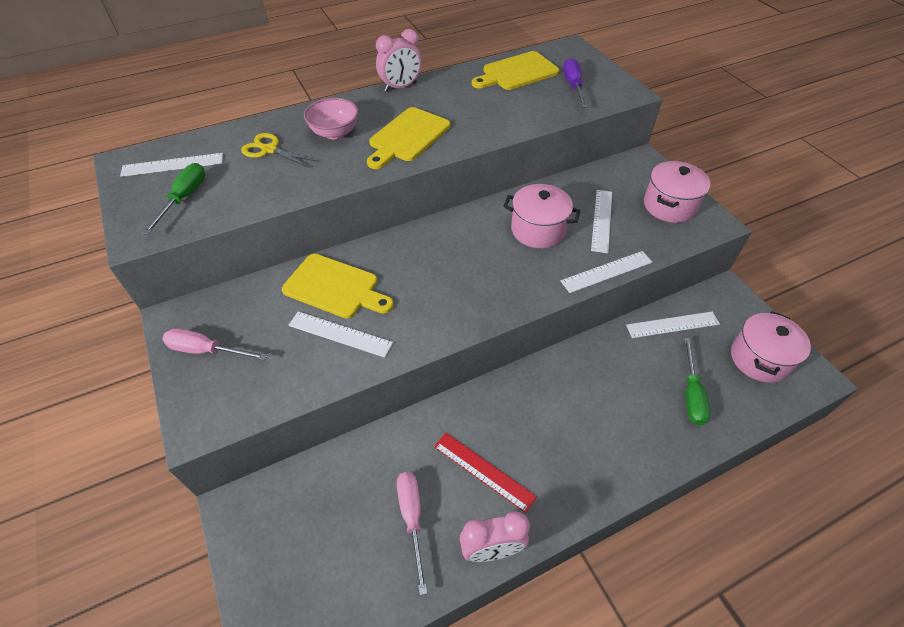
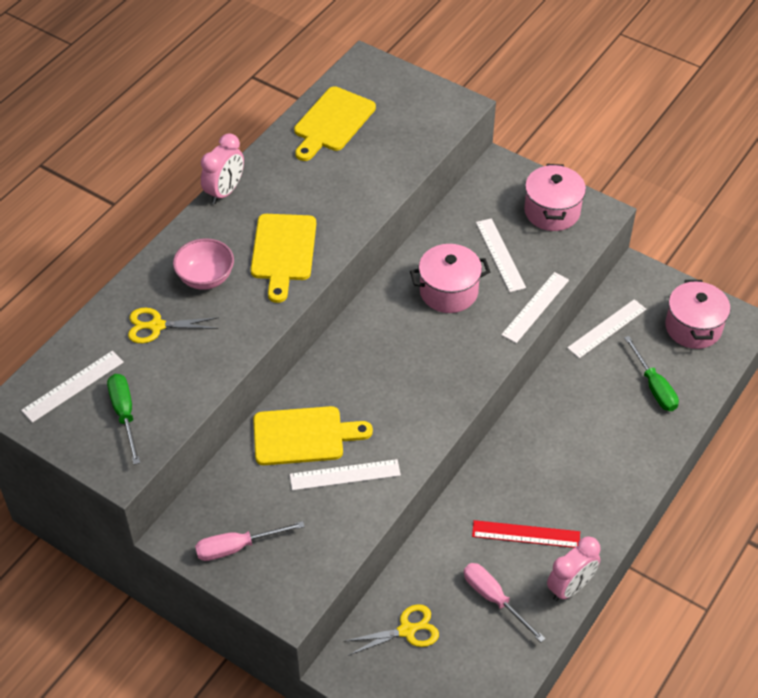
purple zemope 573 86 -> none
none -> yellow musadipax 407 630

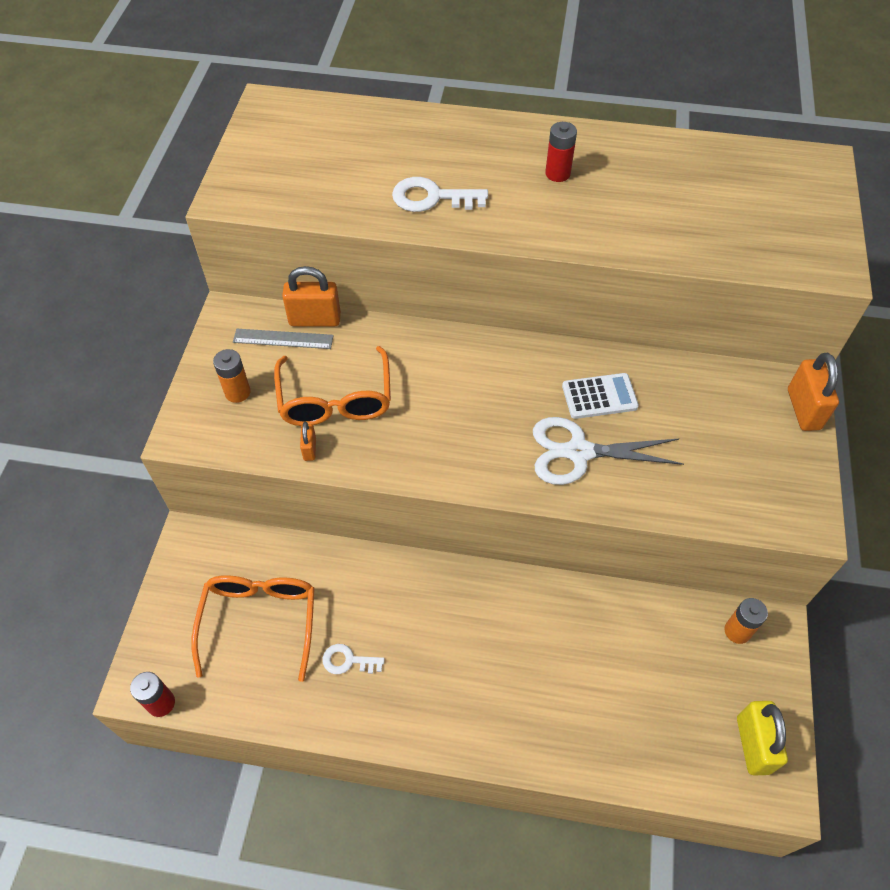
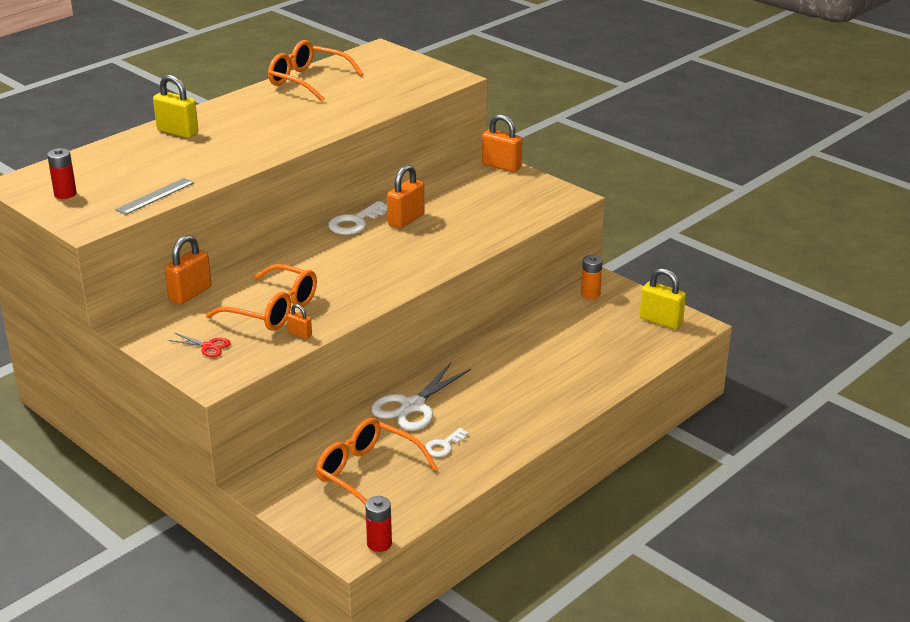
none -> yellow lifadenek 177 132
none -> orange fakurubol 307 81
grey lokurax 283 339 -> grey lokurax 155 196, shifted
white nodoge 432 198 -> white nodoge 355 222, shifted
white musadipax 578 452 -> white musadipax 413 406, shifted
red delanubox 557 173 -> red delanubox 65 194, shifted
orange delanubox 237 392 -> red musadipax 208 346
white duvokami 599 396 -> orange lifadenek 406 220

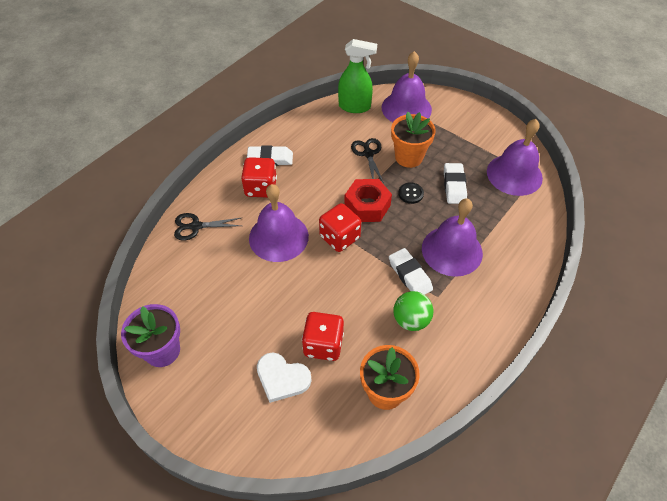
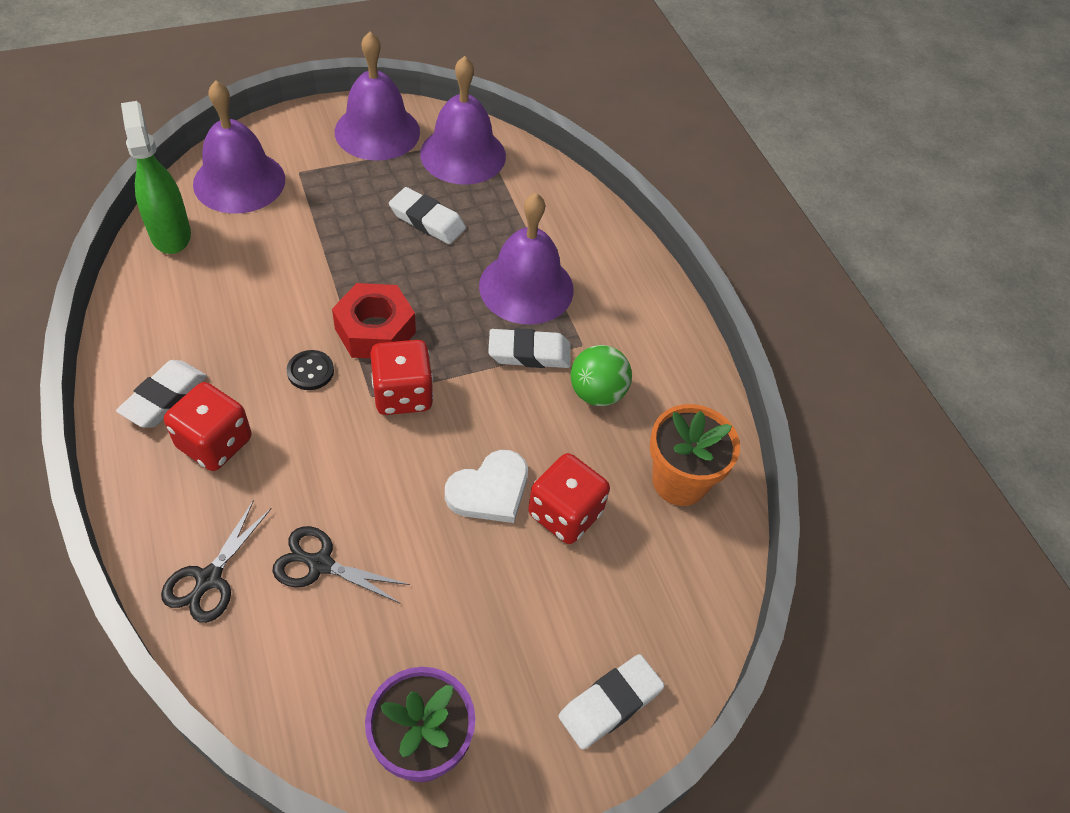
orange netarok 409 157 -> none
none -> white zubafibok 610 704
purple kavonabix 278 237 -> purple kavonabix 377 131, shifted
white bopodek 282 378 -> white bopodek 490 490, shifted
black musadipax 368 154 -> black musadipax 320 564, shifted
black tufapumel 410 194 -> black tufapumel 310 371, shifted
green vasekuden 355 107 -> green vasekuden 170 234, 60 degrees counterclockwise

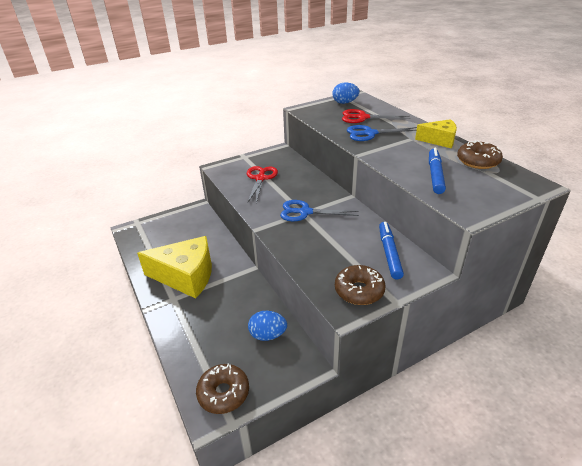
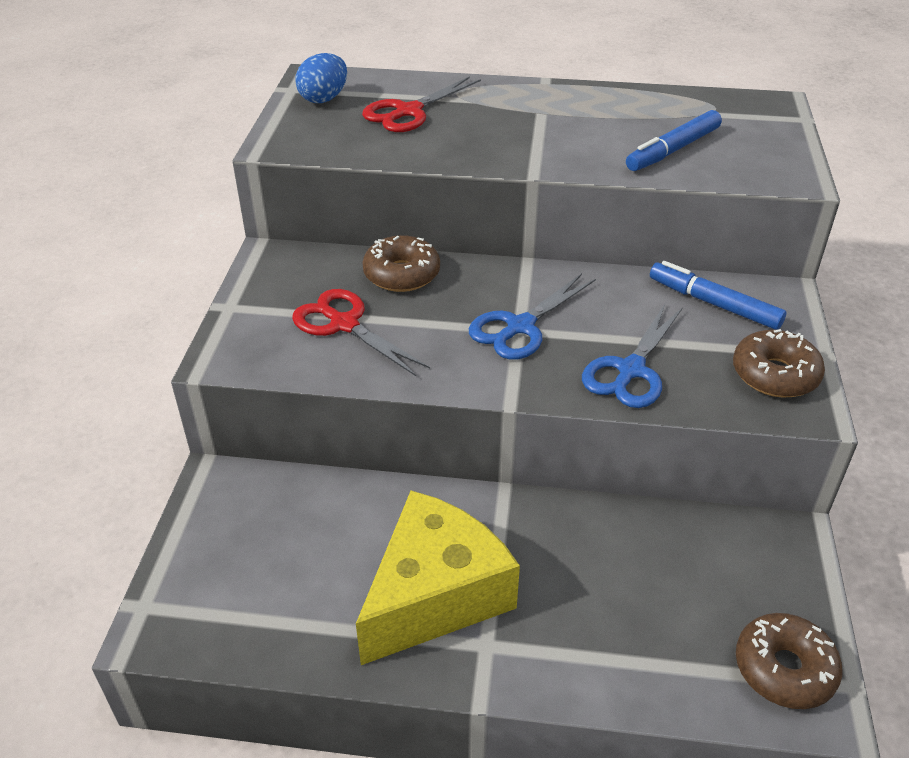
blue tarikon 268 335 -> none
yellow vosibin 439 140 -> none
blue musadipax 370 133 -> blue musadipax 630 370, shifted
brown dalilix 478 161 -> brown dalilix 401 274, shifted
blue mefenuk 435 175 -> blue mefenuk 673 150, 90 degrees counterclockwise

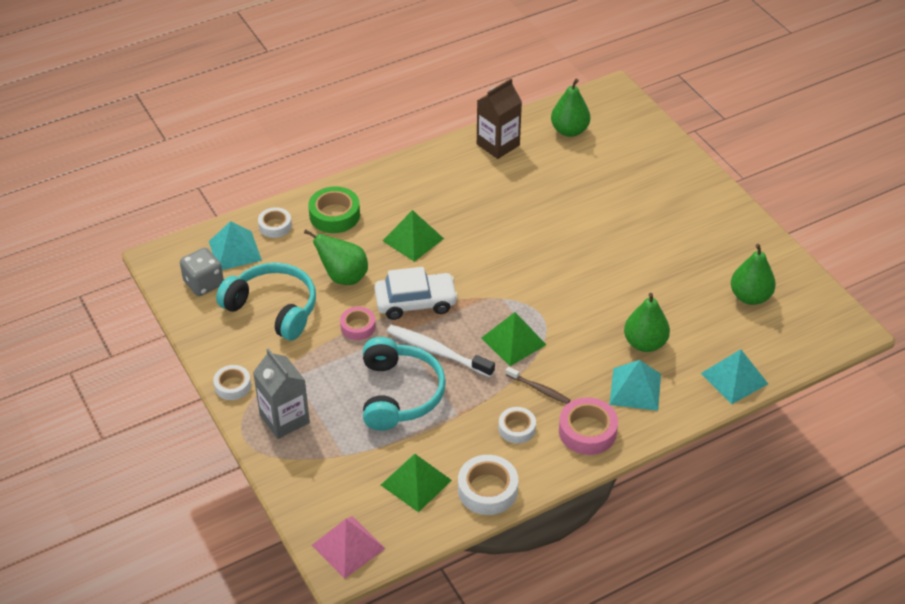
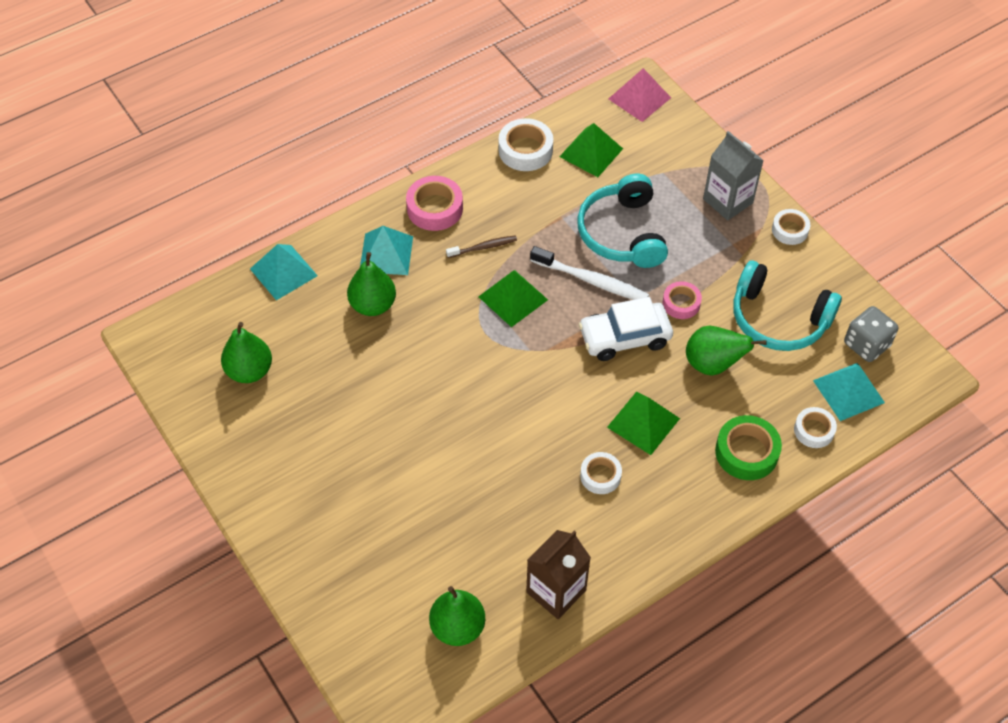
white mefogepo 517 428 -> white mefogepo 600 476, shifted
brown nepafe 539 389 -> brown nepafe 483 247, 135 degrees clockwise

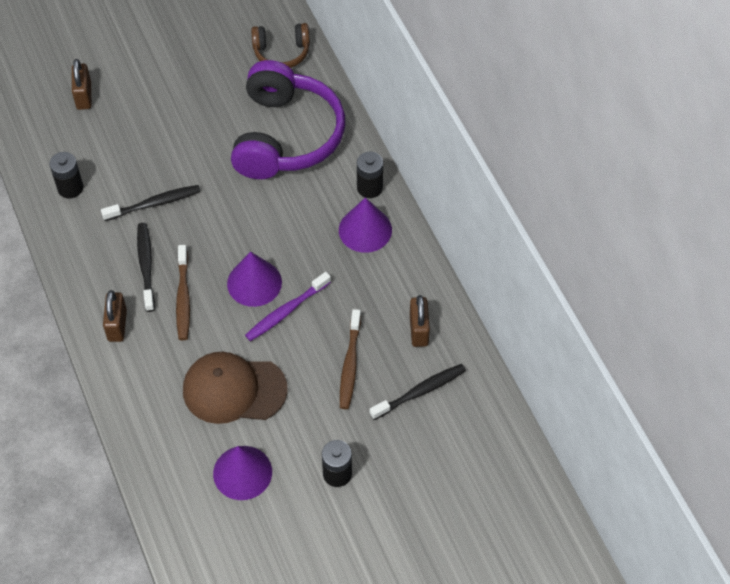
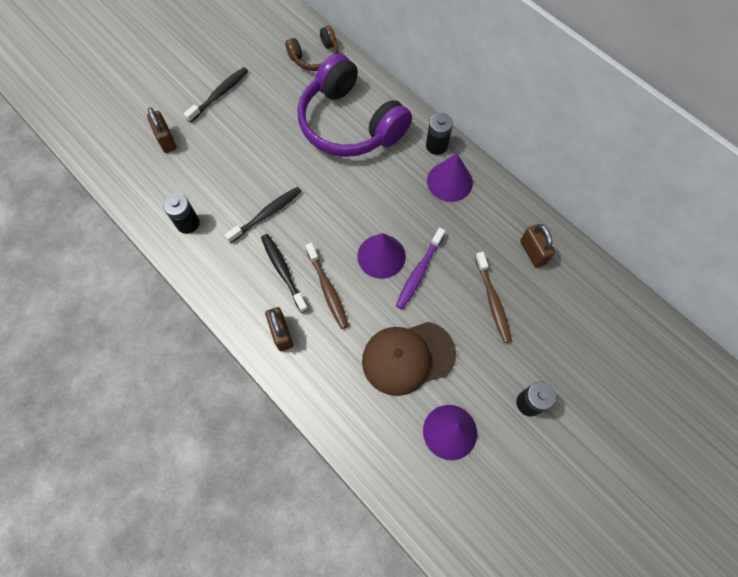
black nepafe 420 391 -> black nepafe 219 94, shifted
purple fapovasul 286 136 -> purple fapovasul 350 123, 150 degrees clockwise

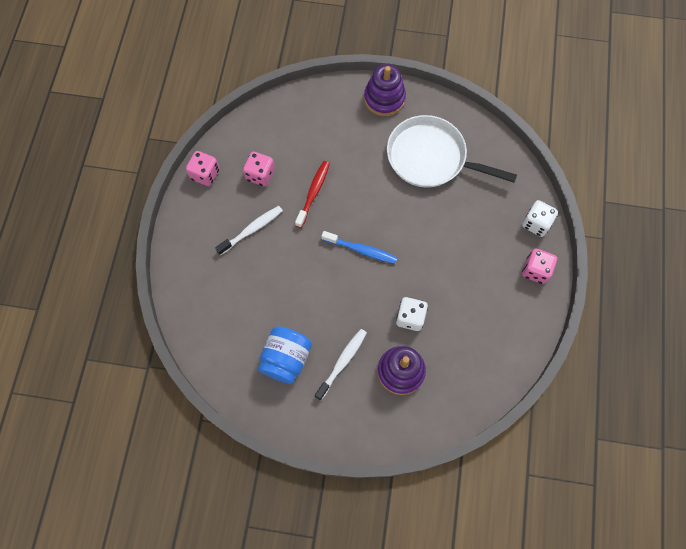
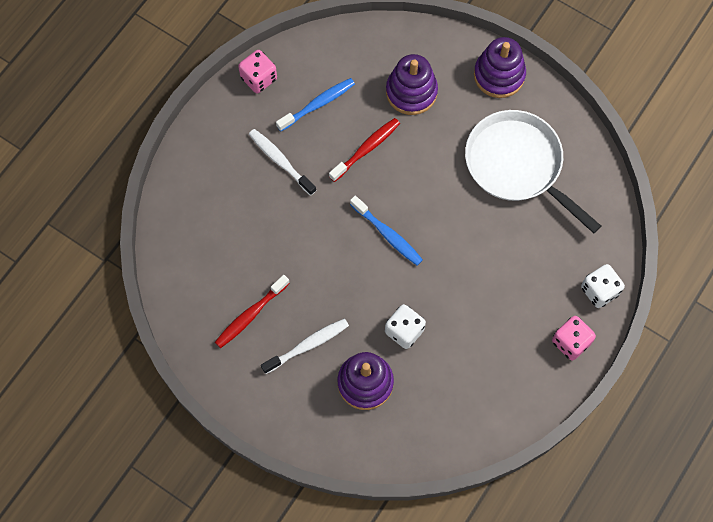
none -> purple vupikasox 411 92
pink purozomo 260 175 -> blue nepafe 318 104
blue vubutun 286 359 -> red nepafe 250 315
white nepafe 252 229 -> white nepafe 280 161, 120 degrees counterclockwise

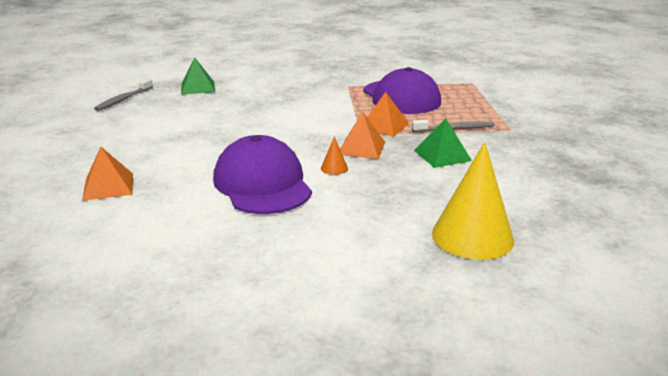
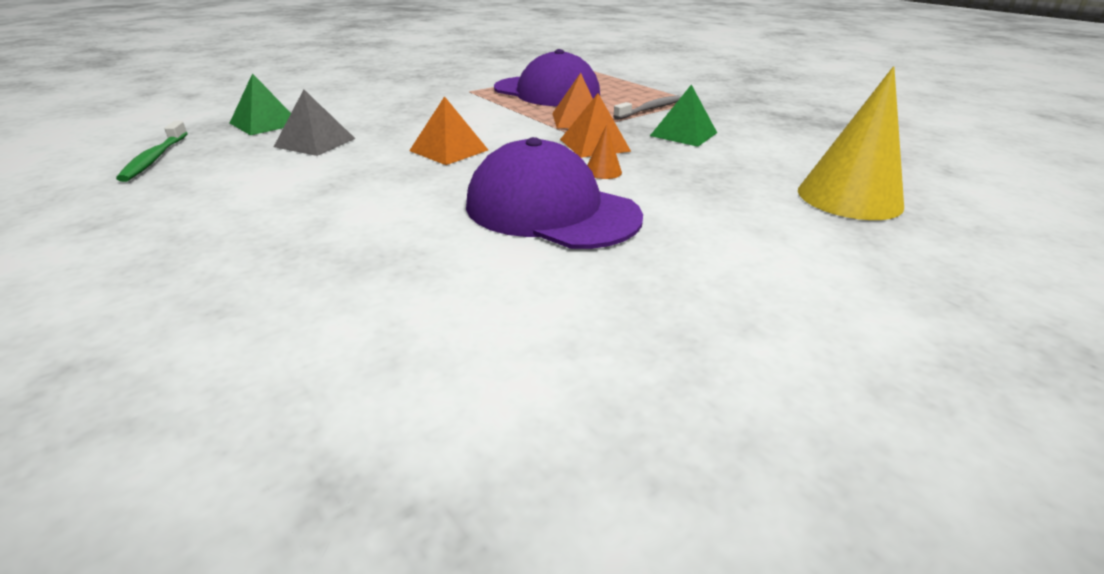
none -> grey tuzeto 315 142
orange tuzeto 108 186 -> orange tuzeto 449 150, shifted
grey nepafe 124 99 -> green nepafe 155 158

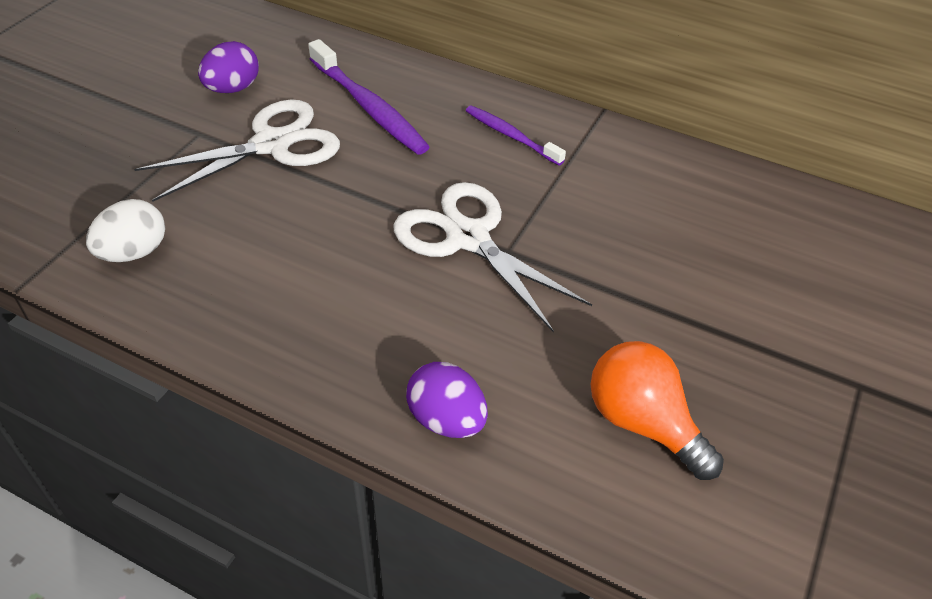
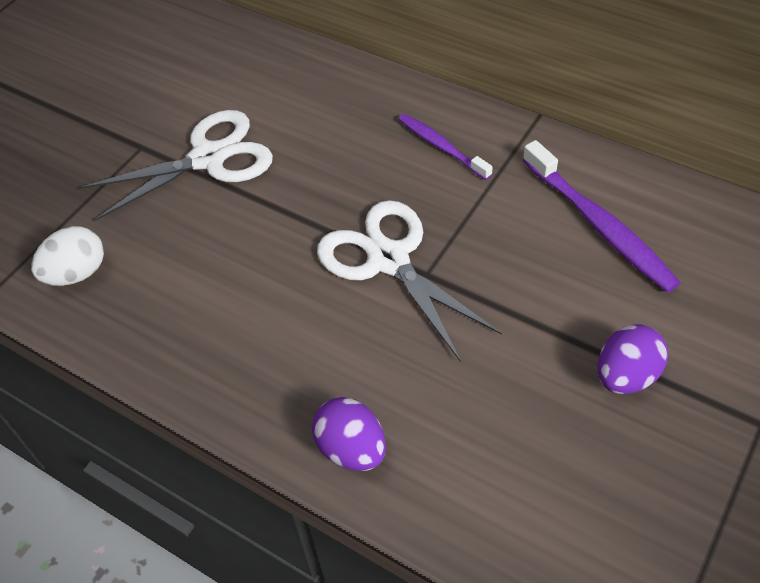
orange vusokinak 643 423 -> none
purple tarikon 232 89 -> purple tarikon 626 376, shifted
purple nepafe 369 107 -> purple nepafe 599 225, shifted

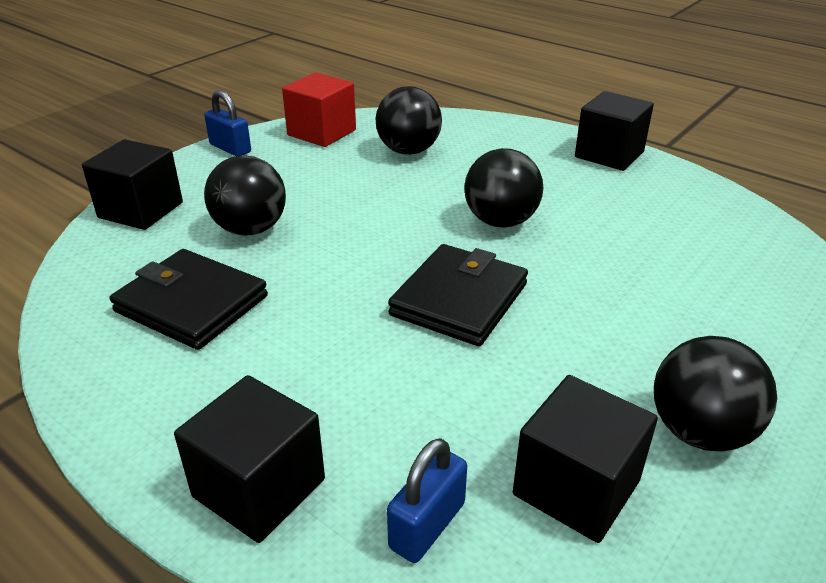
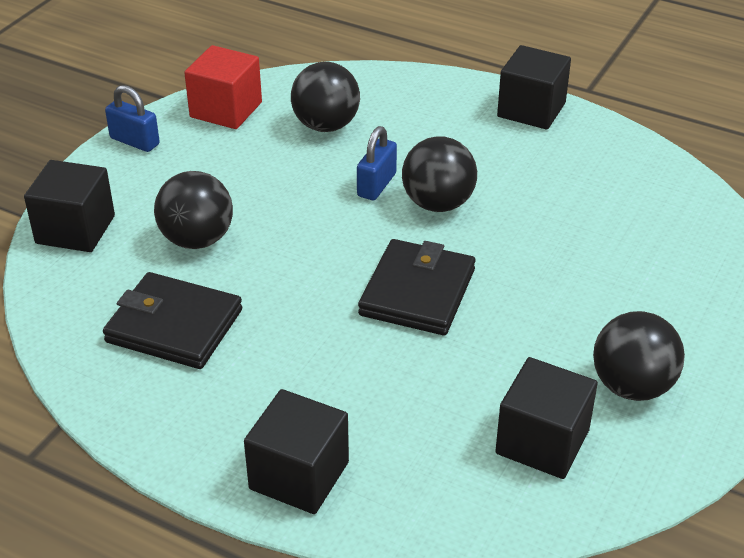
blue lifadenek 427 525 -> blue lifadenek 376 185, shifted

